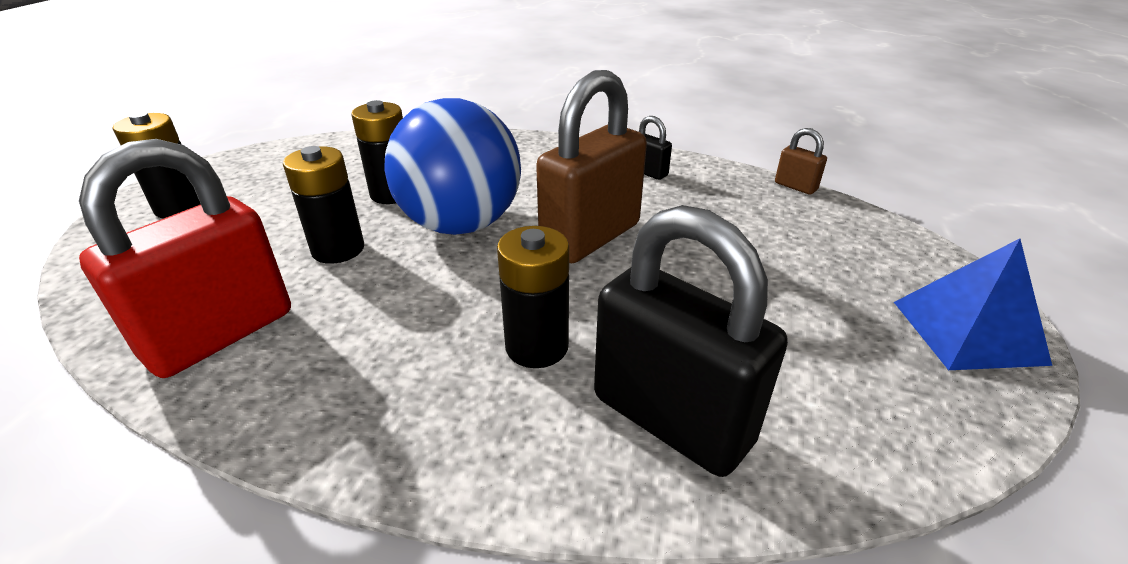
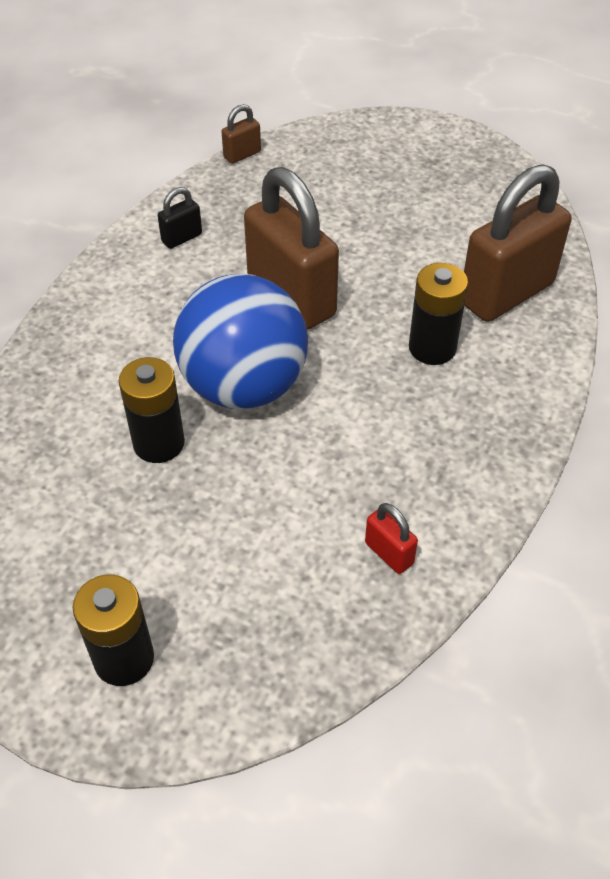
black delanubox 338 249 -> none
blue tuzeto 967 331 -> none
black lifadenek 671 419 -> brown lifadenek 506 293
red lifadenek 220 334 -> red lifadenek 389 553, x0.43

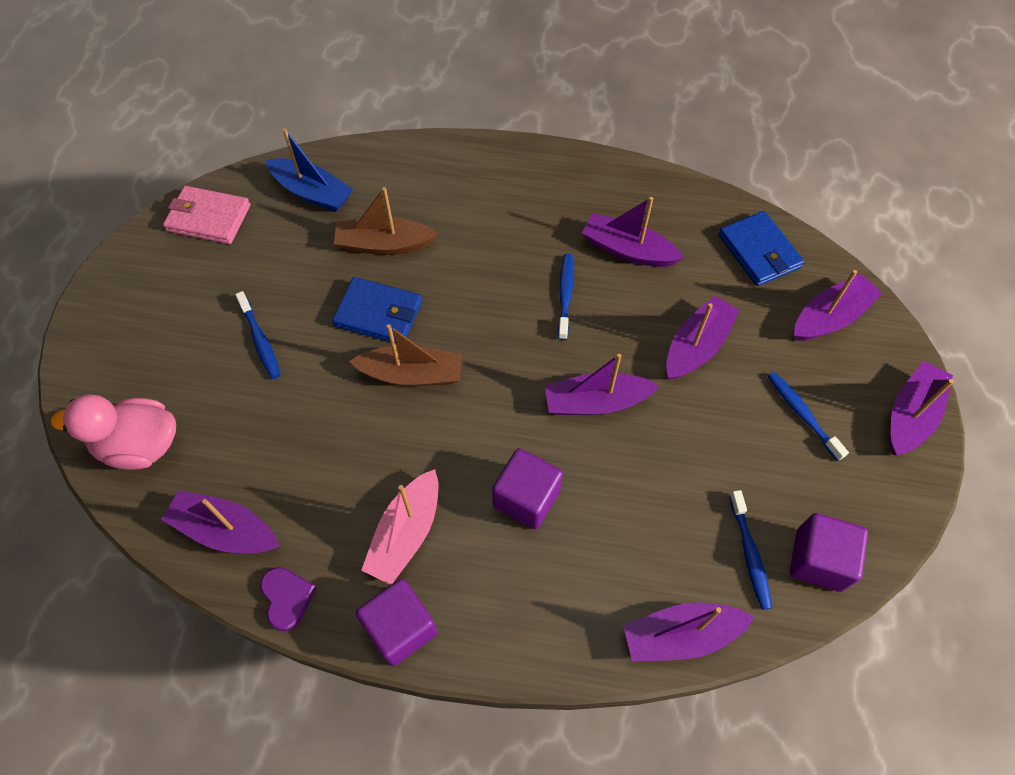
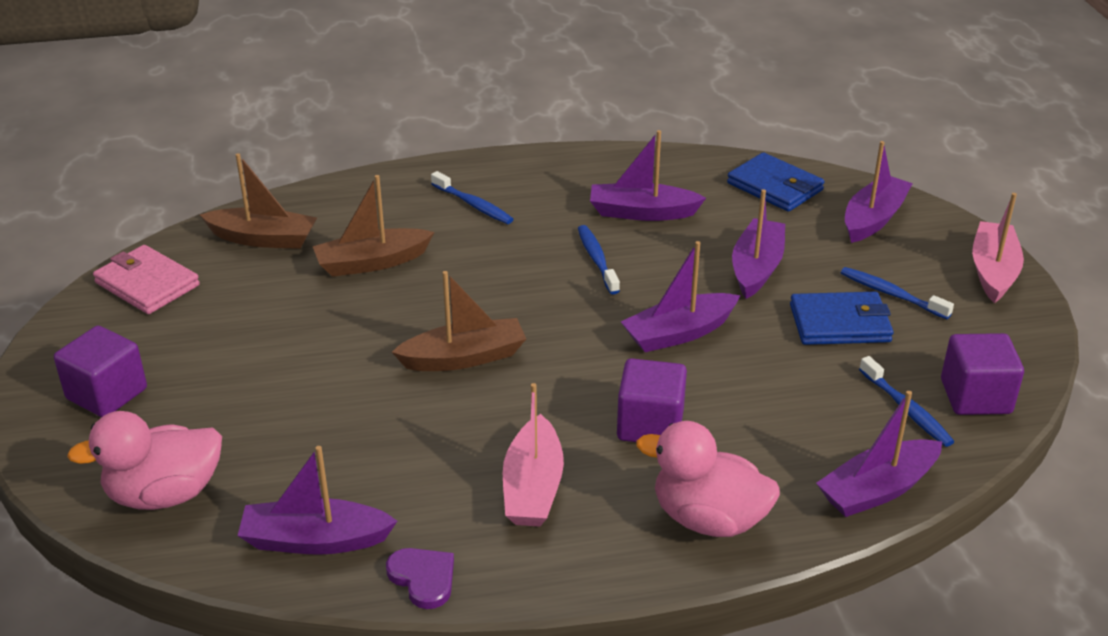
none -> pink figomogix 708 519
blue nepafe 260 340 -> blue nepafe 473 205, shifted
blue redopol 379 313 -> blue redopol 840 323, shifted
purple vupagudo 400 628 -> purple vupagudo 107 394, shifted
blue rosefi 312 193 -> brown rosefi 263 239
purple rosefi 910 415 -> pink rosefi 993 271
pink redopol 208 218 -> pink redopol 147 284, 45 degrees clockwise

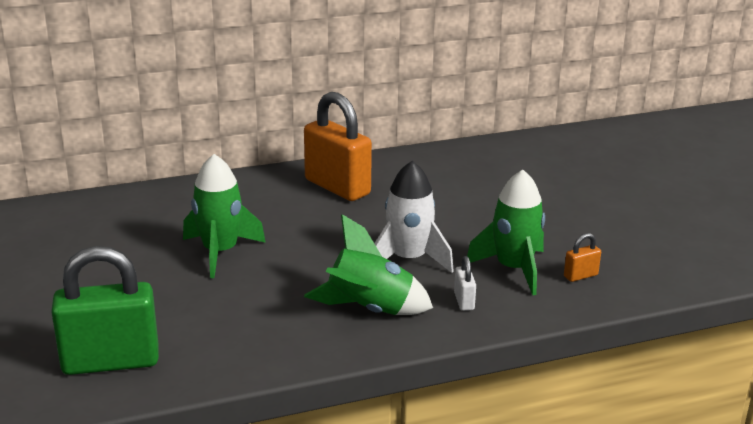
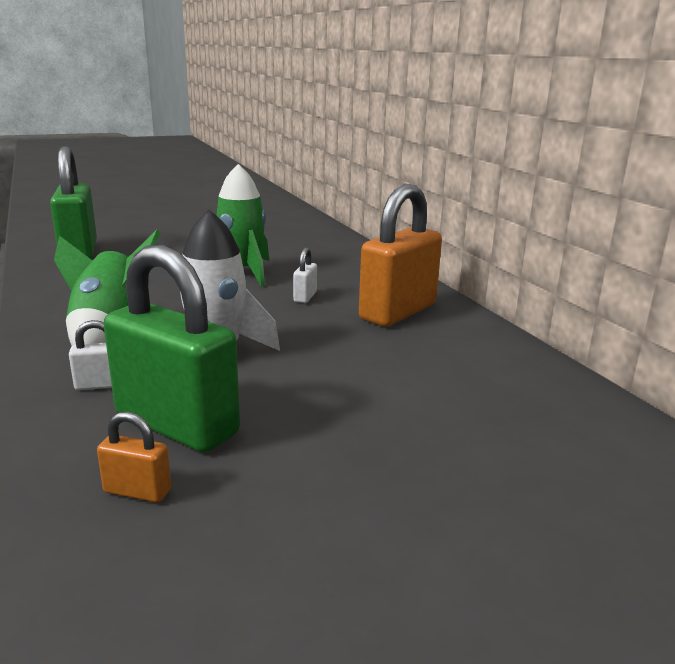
none -> white lifadenek 305 297
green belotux 513 269 -> green lifadenek 176 425
orange lifadenek 580 276 -> orange lifadenek 137 491, 45 degrees counterclockwise

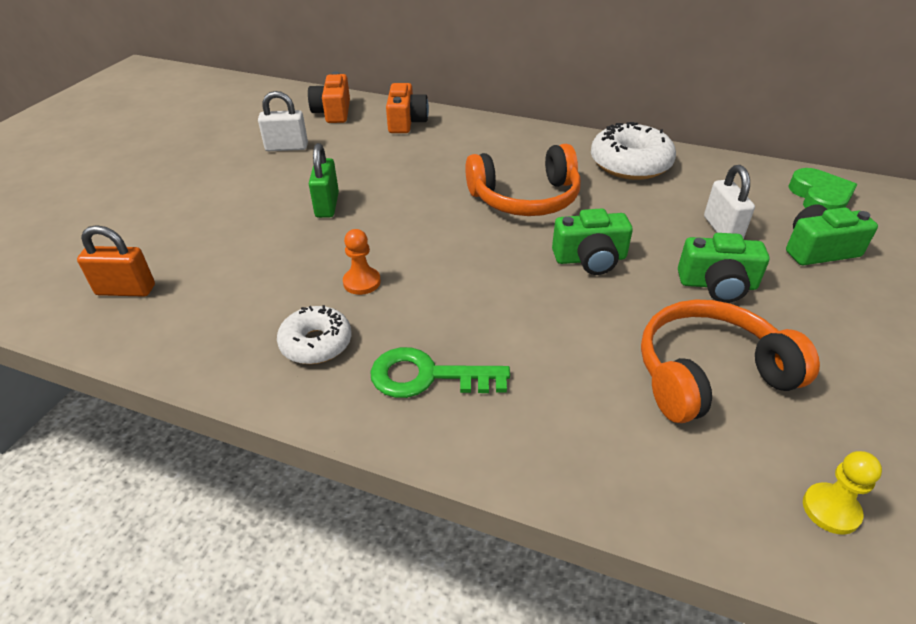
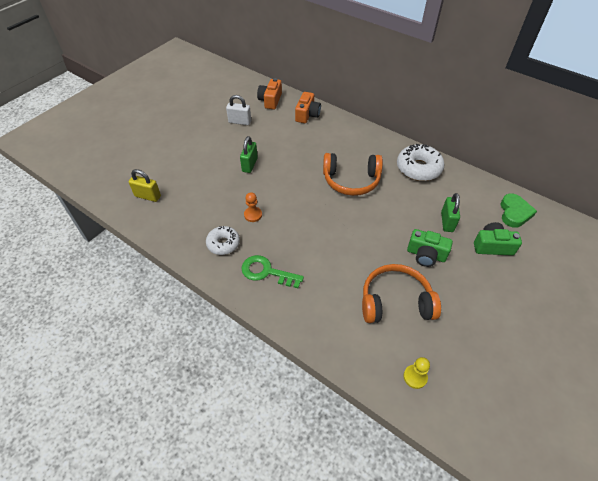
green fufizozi 590 259 -> none
orange lifadenek 126 290 -> yellow lifadenek 148 196
white lifadenek 722 229 -> green lifadenek 447 222

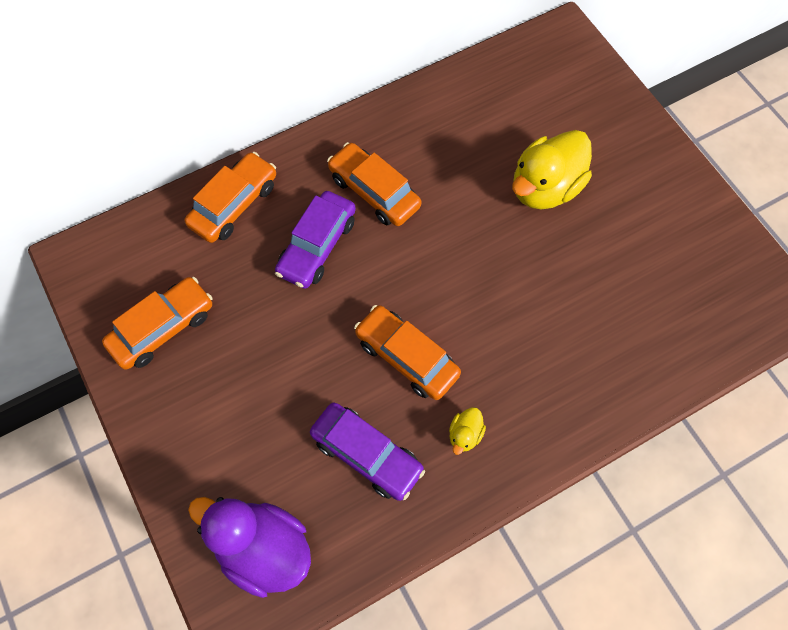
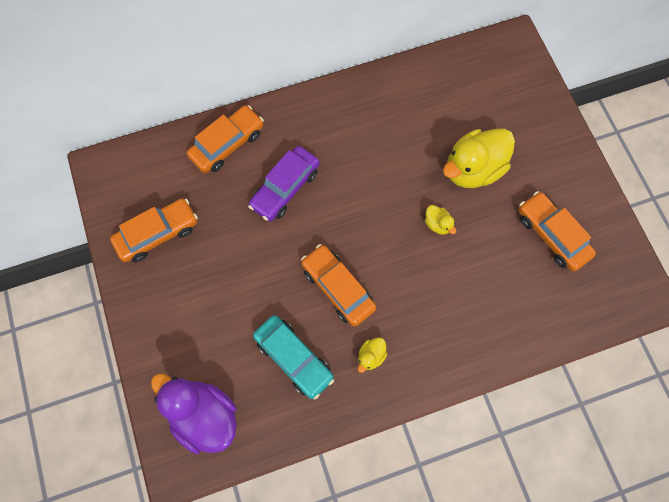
none -> yellow figomogix 437 224
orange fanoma 374 192 -> orange fanoma 551 235, shifted
purple fanoma 367 454 -> turquoise fanoma 294 358

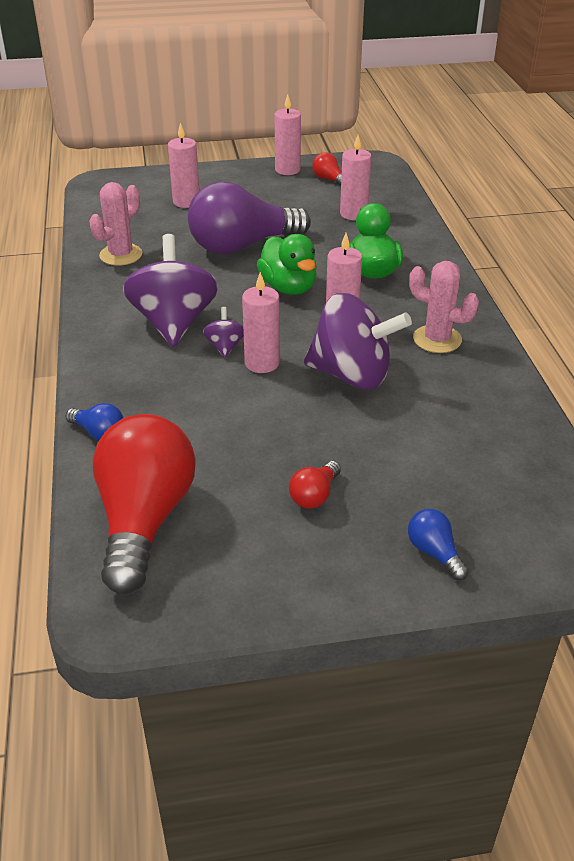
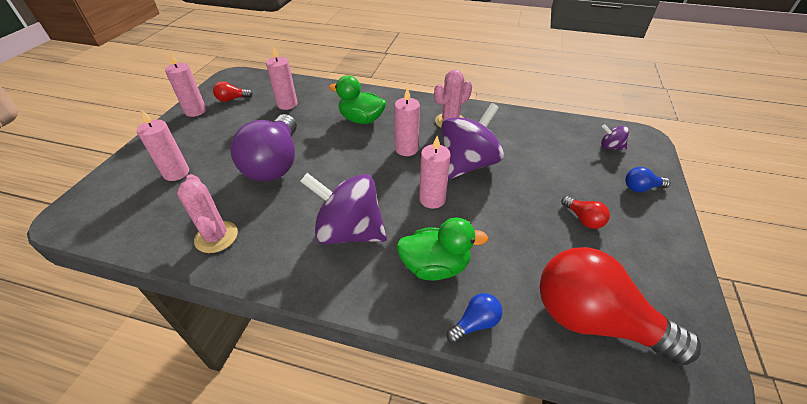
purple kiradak 225 346 -> purple kiradak 610 147, shifted
green figomogix 288 287 -> green figomogix 435 266, shifted

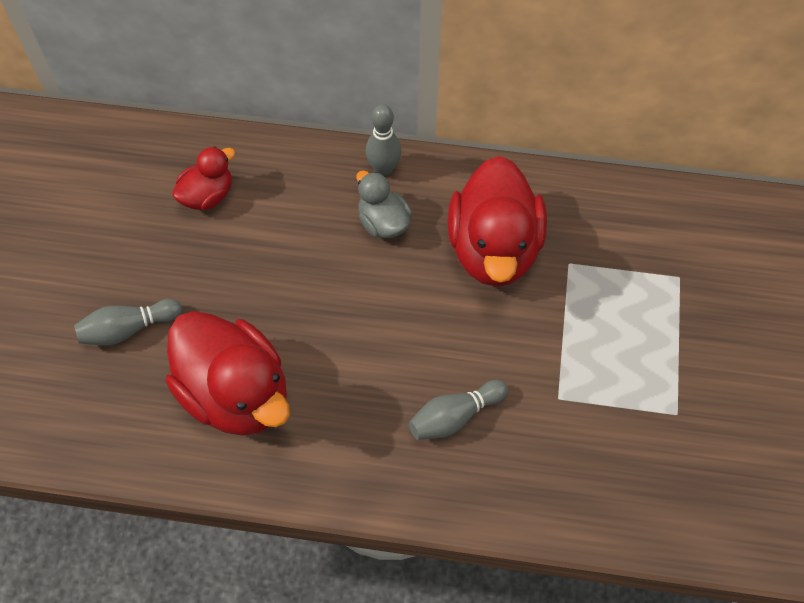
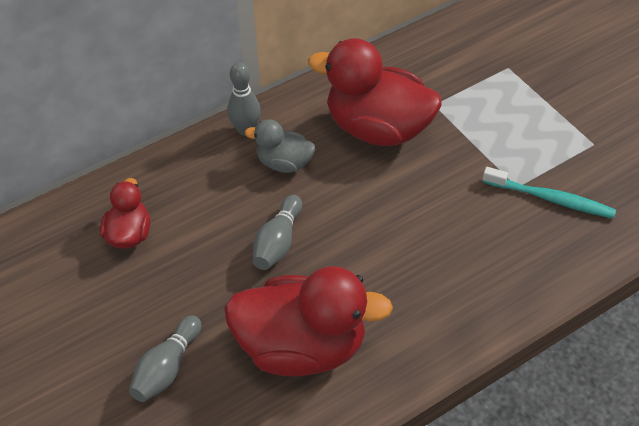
none -> turquoise nepafe 550 199
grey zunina 455 416 -> grey zunina 278 242, shifted
red figomogix 493 249 -> red figomogix 377 129, 150 degrees clockwise

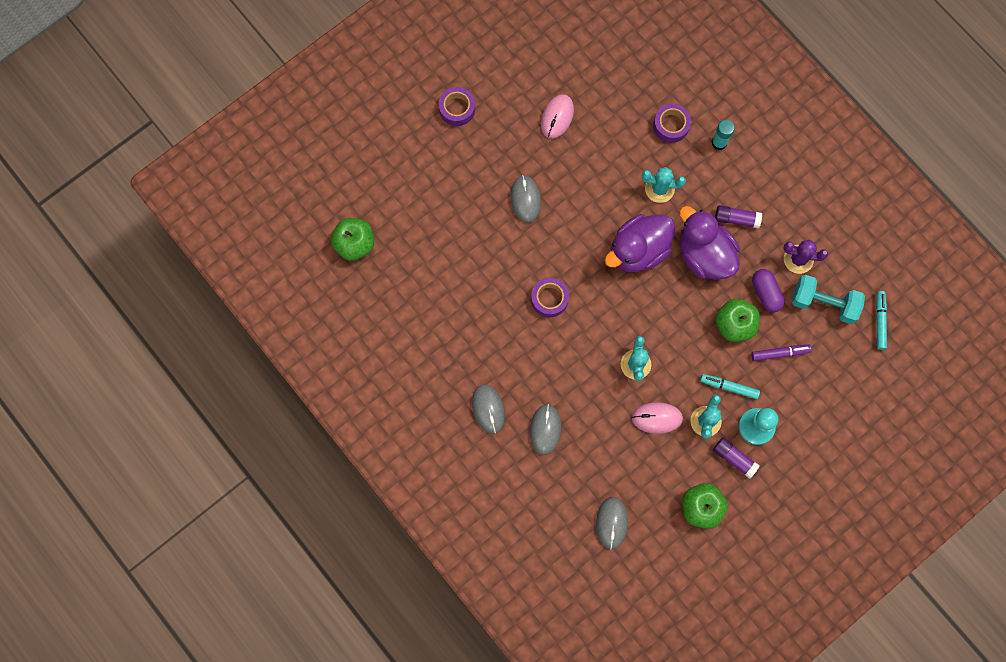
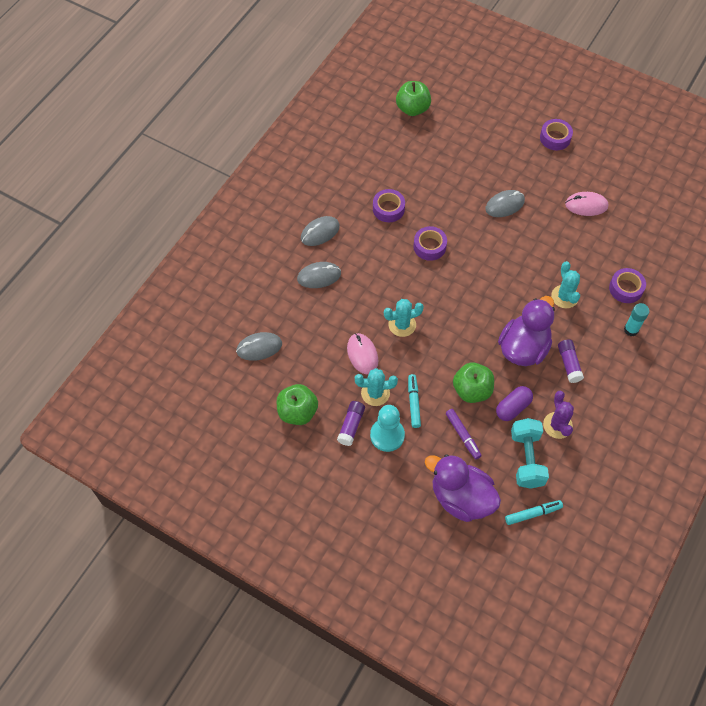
none -> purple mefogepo 388 209
purple figomogix 638 250 -> purple figomogix 461 498, shifted

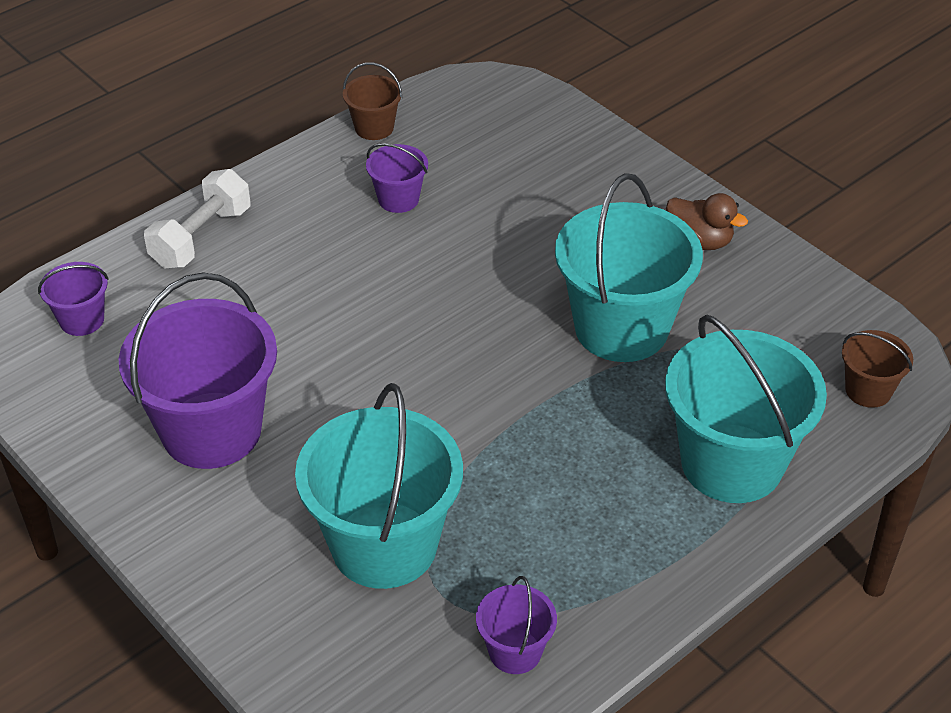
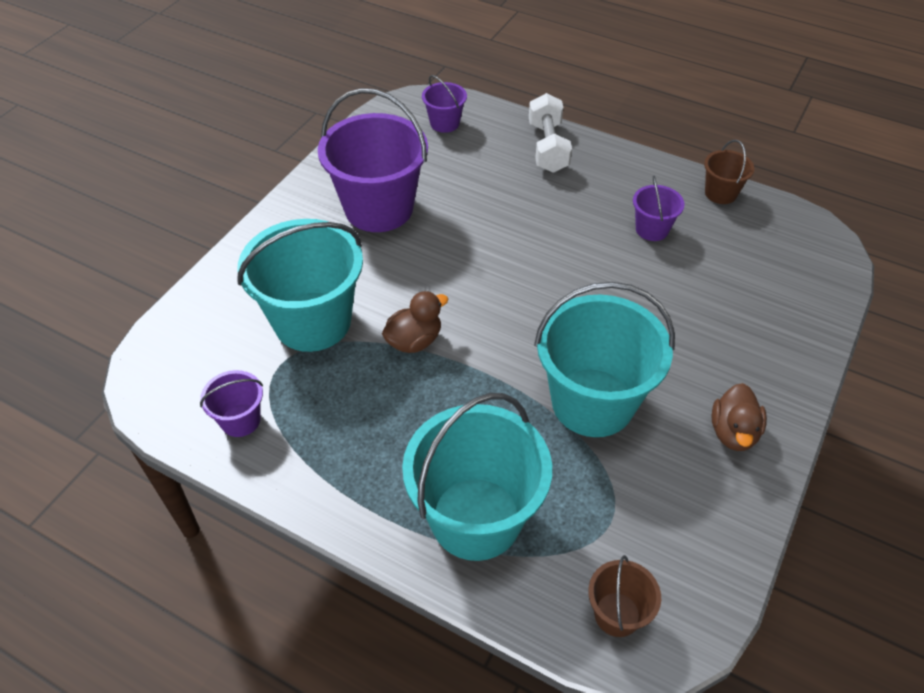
none -> brown figomogix 414 341
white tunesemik 201 237 -> white tunesemik 548 147, 75 degrees clockwise

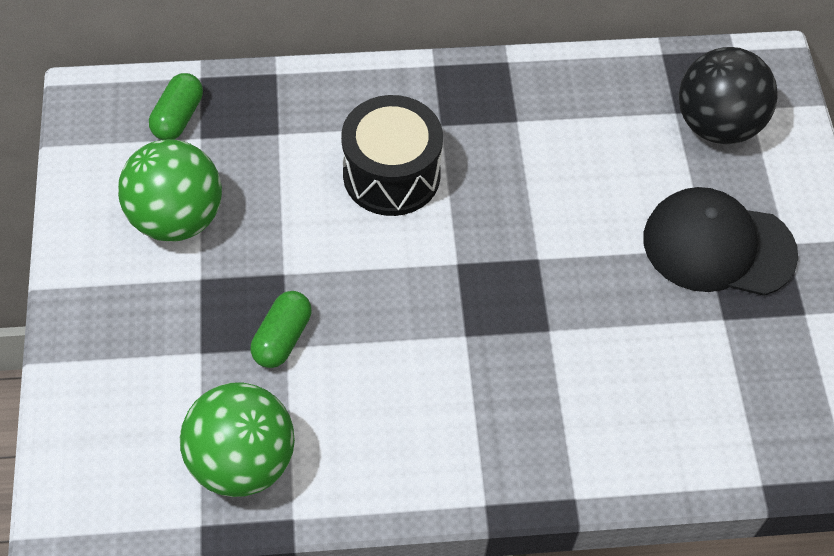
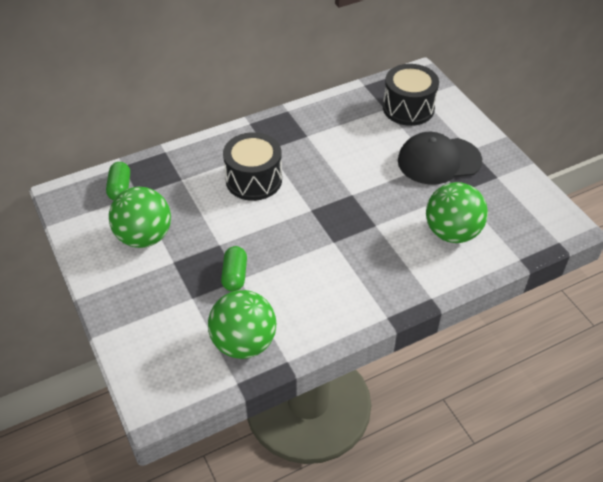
none -> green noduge 452 232
black noduge 717 125 -> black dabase 408 108

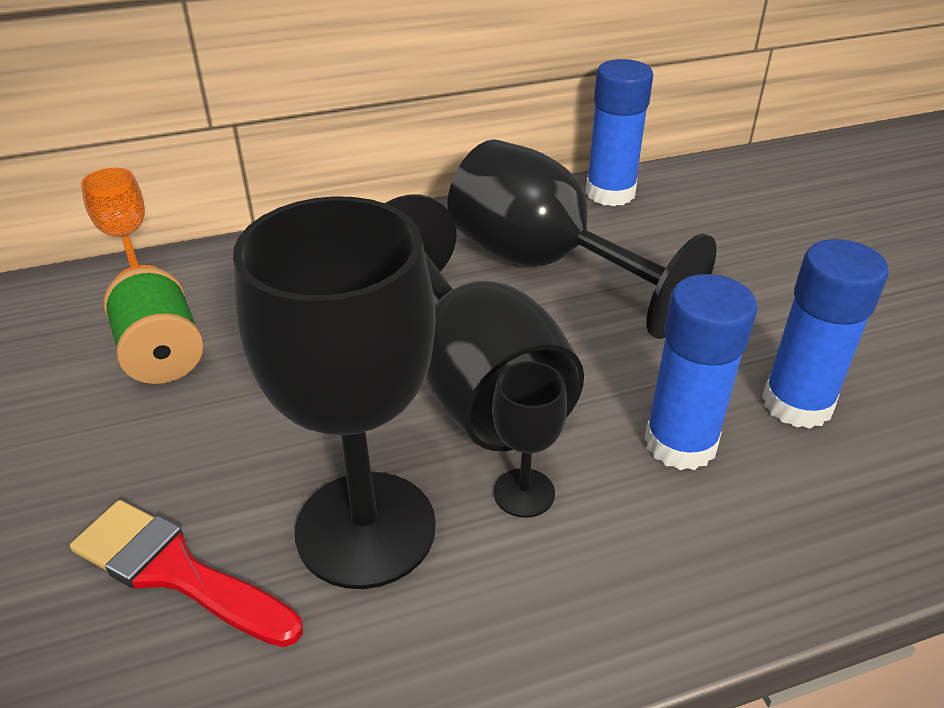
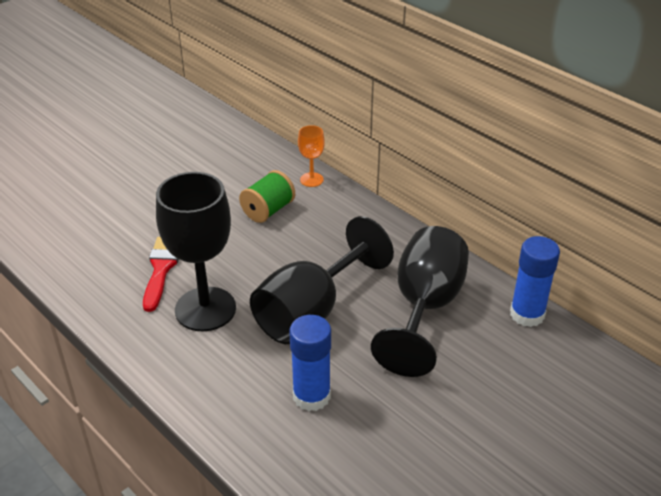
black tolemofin 524 493 -> none
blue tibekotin 797 404 -> none

